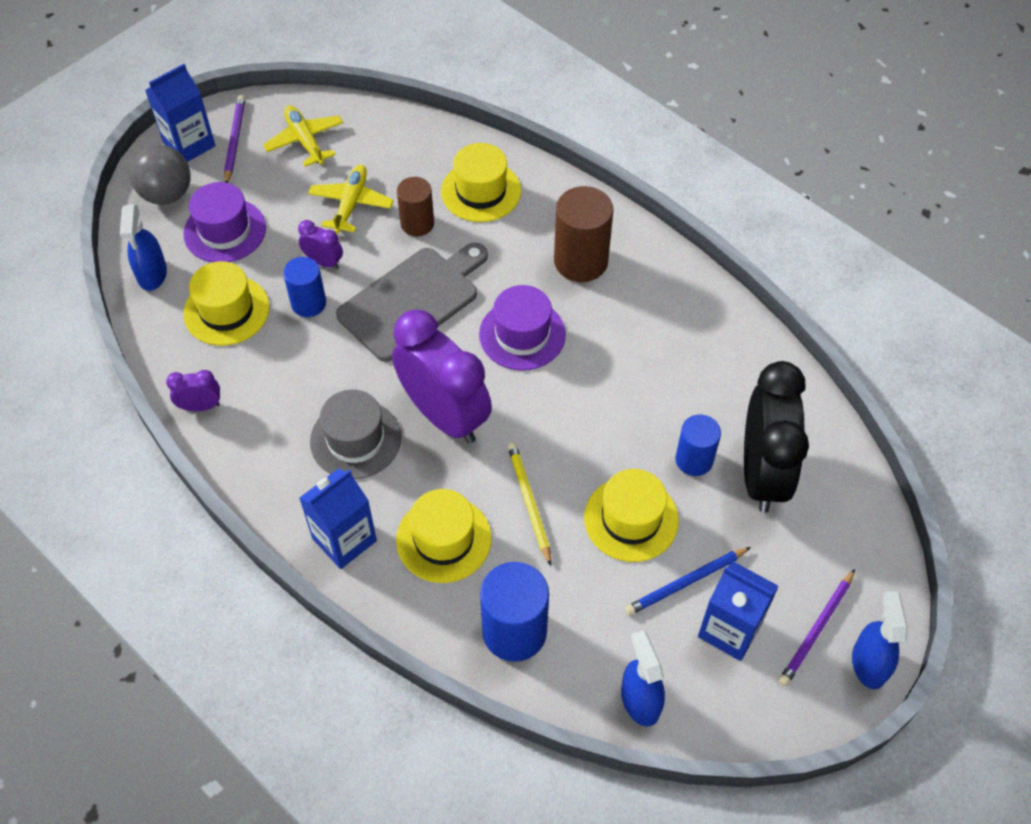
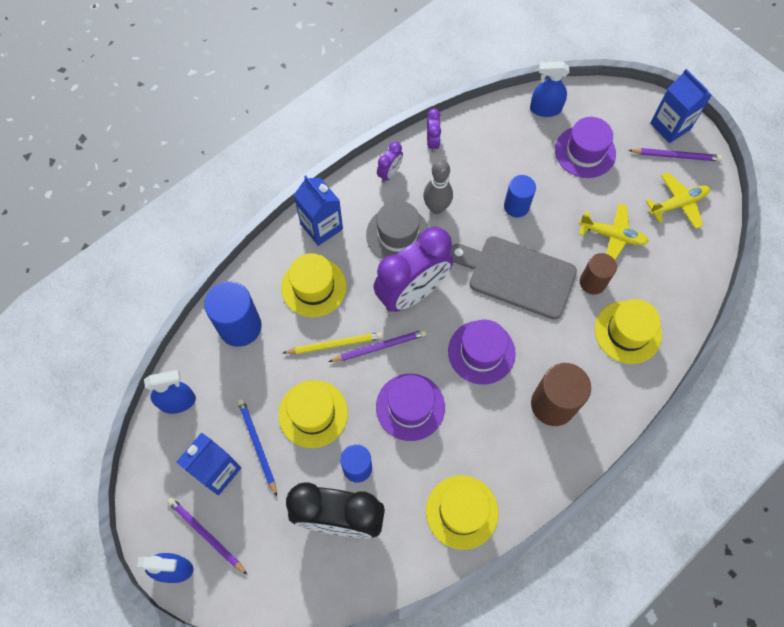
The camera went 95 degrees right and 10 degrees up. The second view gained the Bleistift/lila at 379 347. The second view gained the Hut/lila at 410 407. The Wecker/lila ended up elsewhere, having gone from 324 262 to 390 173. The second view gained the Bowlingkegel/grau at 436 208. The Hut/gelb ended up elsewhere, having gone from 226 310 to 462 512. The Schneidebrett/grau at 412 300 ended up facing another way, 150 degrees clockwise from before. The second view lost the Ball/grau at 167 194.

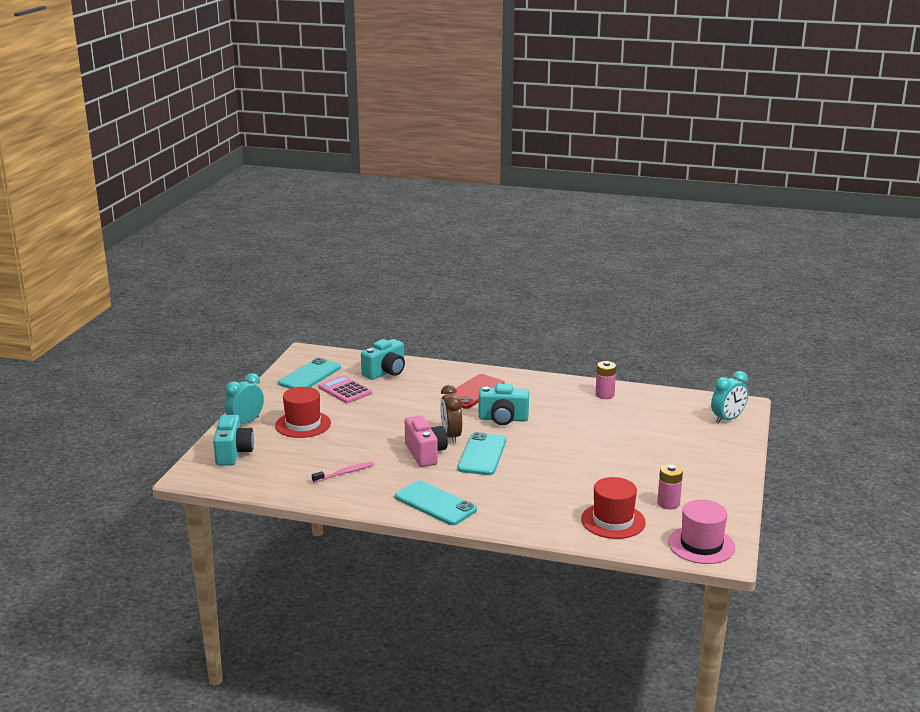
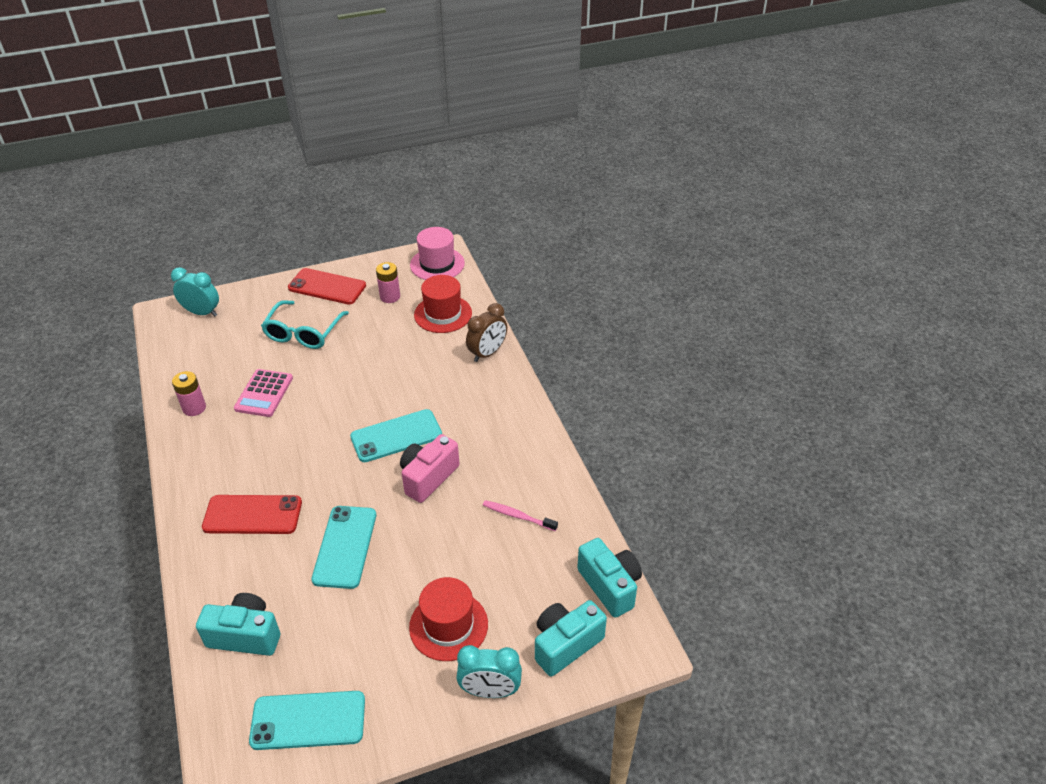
The camera went 125 degrees left and 20 degrees up. The Taschenrechner/rosa ended up elsewhere, having gone from 345 390 to 264 393. The second view gained the Brille/türkis at 303 333. The second view gained the Handy/rot at 327 287. The Handy/türkis ended up elsewhere, having gone from 435 503 to 345 546. The Wecker/braun ended up elsewhere, having gone from 451 436 to 487 353. The Kamera/türkis ended up elsewhere, having gone from 503 419 to 610 586.

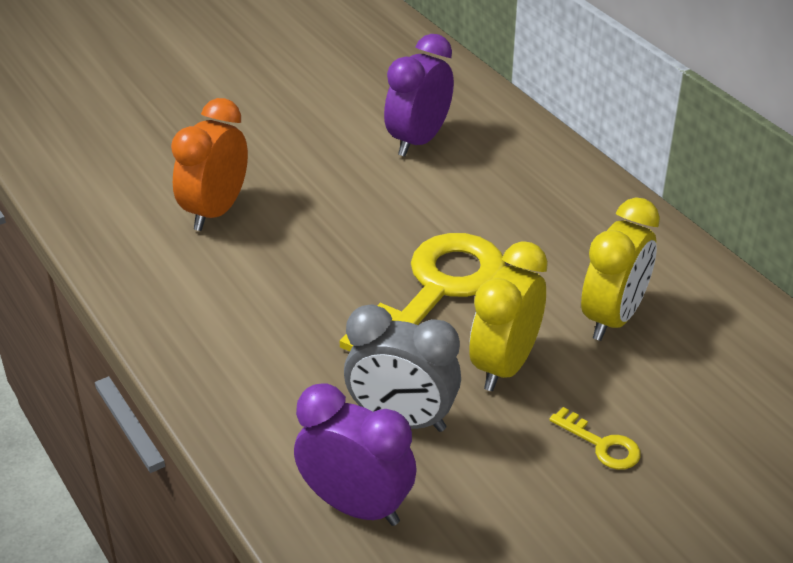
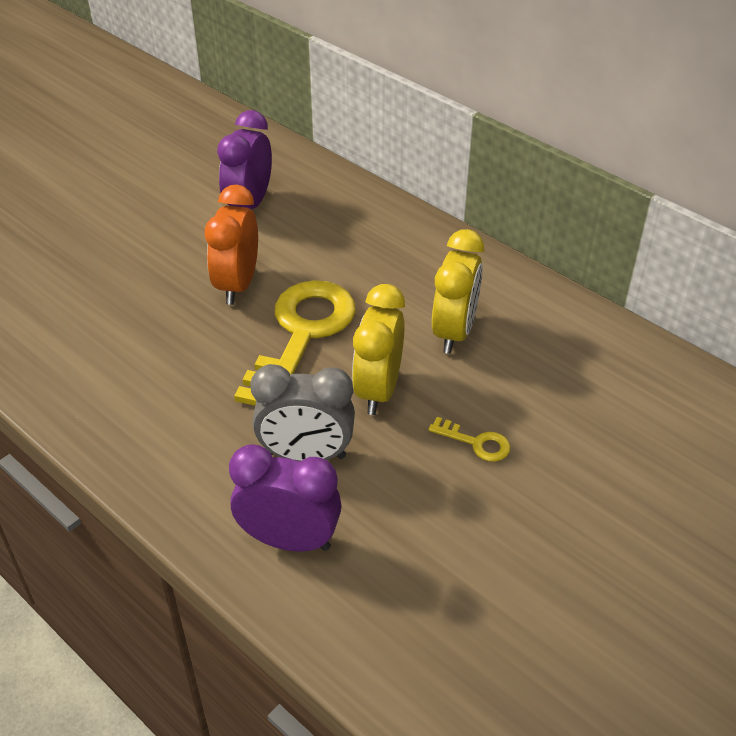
The camera went 15 degrees left and 5 degrees up. The Wecker/orange ended up elsewhere, having gone from 215 211 to 237 285.

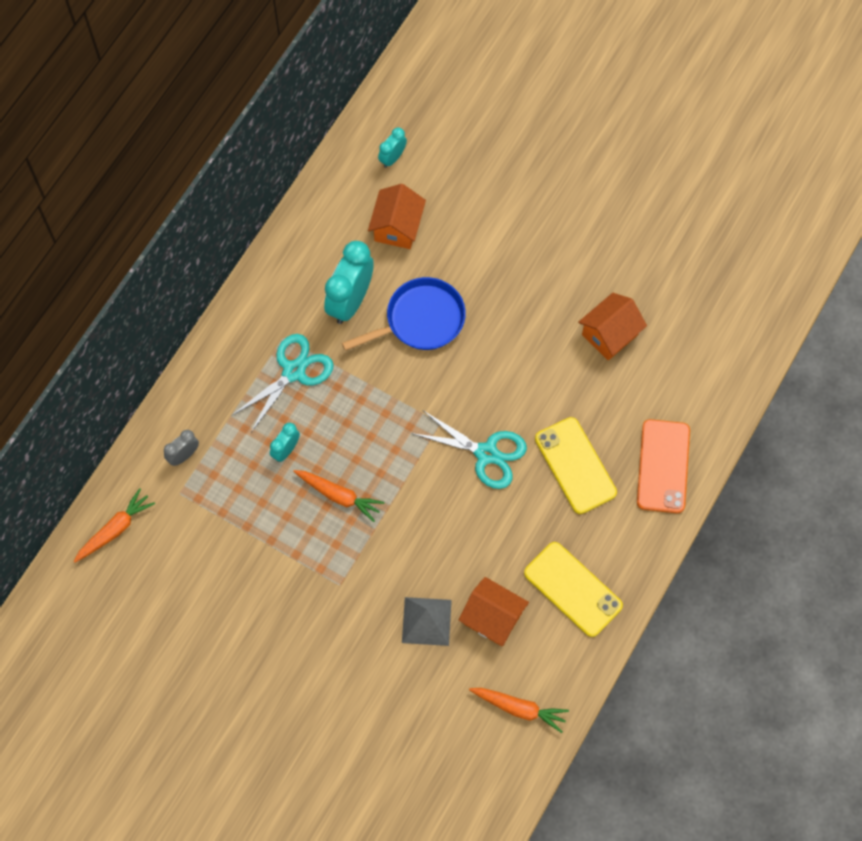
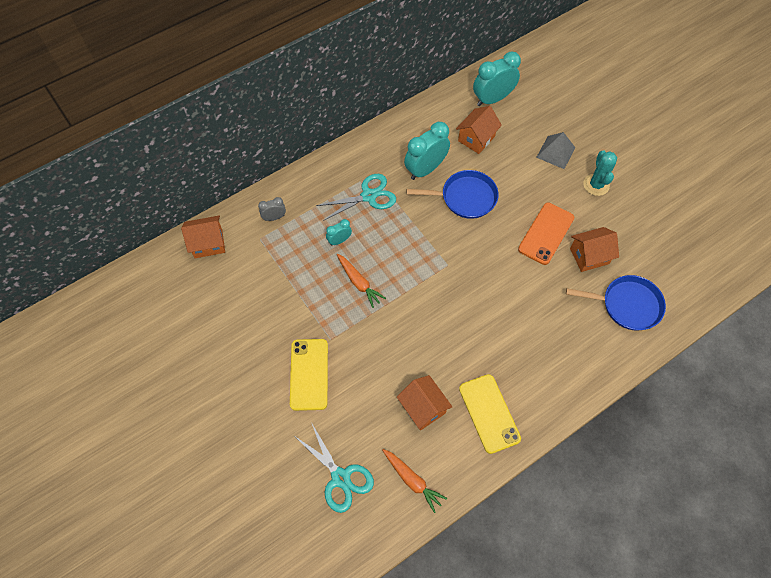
The camera went 25 degrees right and 5 degrees down. Where the Karotte/orange stood at 115 529, the Haus/orange came to stand at 208 243. The Handy/gelb ended up elsewhere, having gone from 575 465 to 309 374. The Schere/türkis ended up elsewhere, having gone from 486 454 to 340 478. The size of the Wecker/türkis at 392 158 changed by a factor of 1.97. The Handy/orange ended up elsewhere, having gone from 663 466 to 546 233. The Pyramide/grau ended up elsewhere, having gone from 426 621 to 555 152. The second view gained the Pfanne/blau at 627 305. The second view gained the Kaktus/türkis at 596 185.

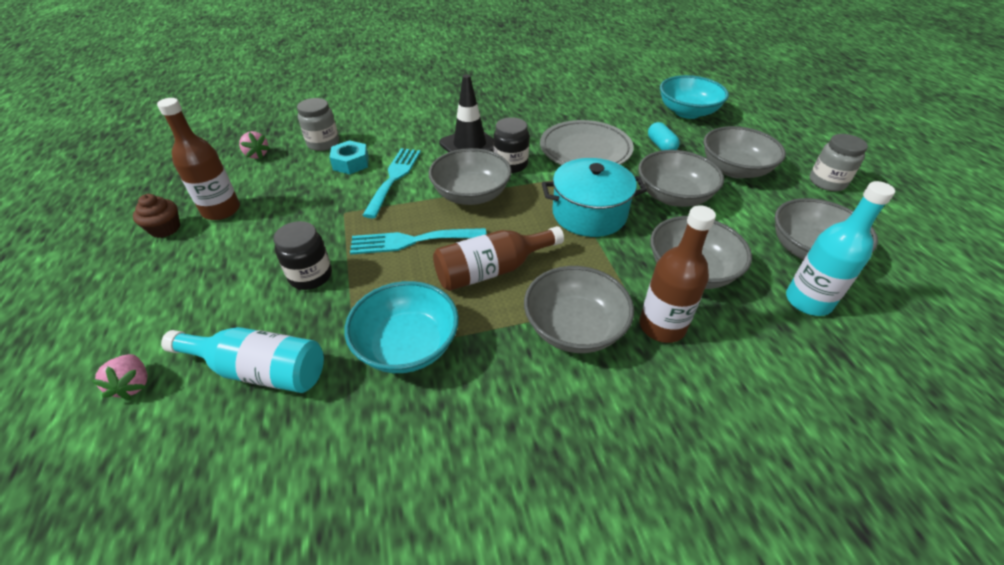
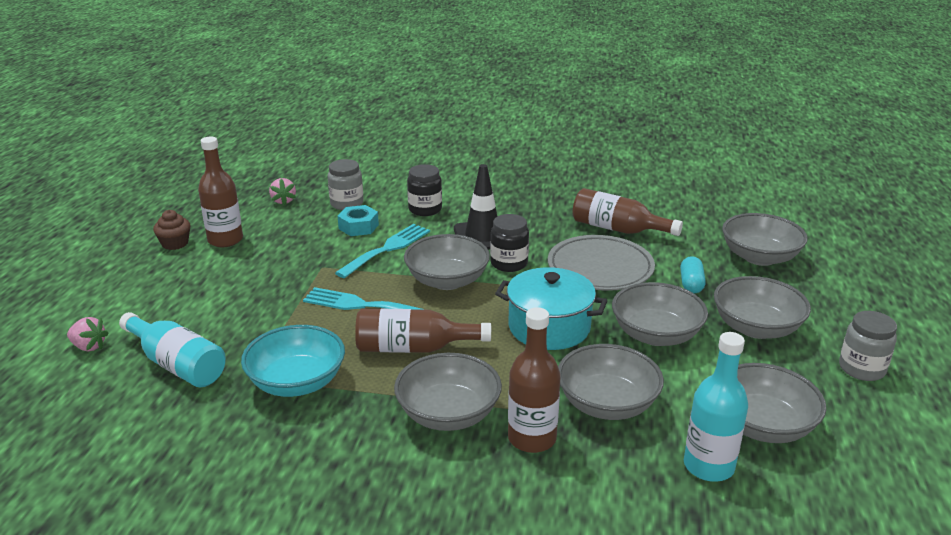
The camera went 25 degrees right and 15 degrees down. The Erdbeere/rosa at 133 385 ended up facing another way, 75 degrees counterclockwise from before. The Einmachglas/schwarz ended up elsewhere, having gone from 310 276 to 425 209. The second view gained the Flasche/braun at 617 229. What was the Schüssel/türkis at 687 112 turned into the Schüssel/grau at 759 257.

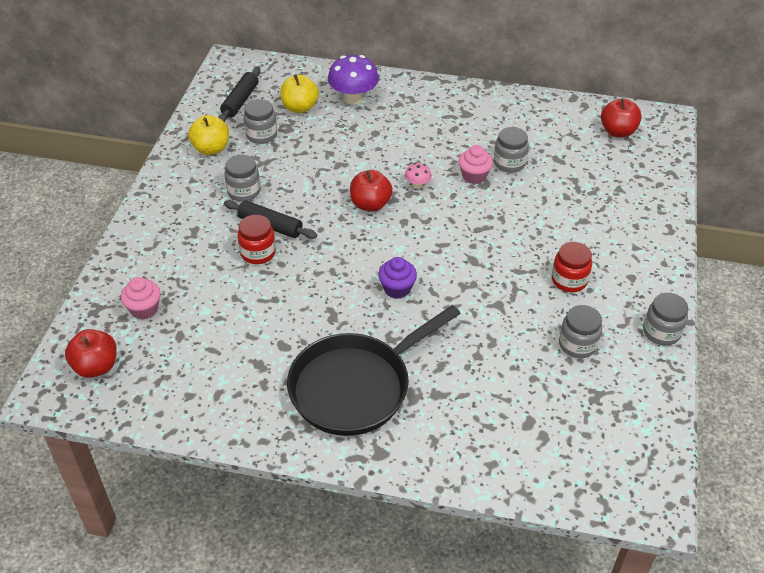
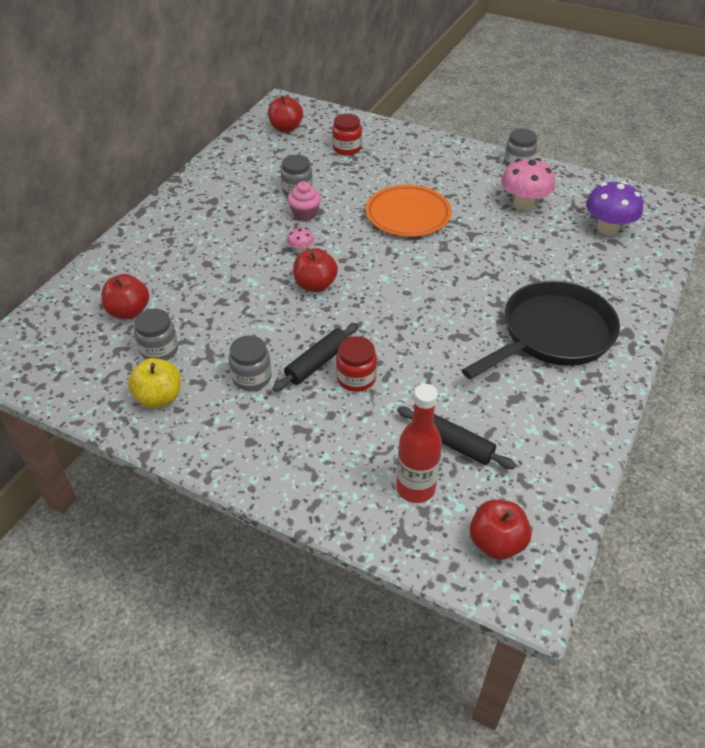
The camera went 75 degrees left and 0 degrees up. What was the Apfel/gelb at 300 107 turned into the Apfel/rot at 129 311. The Einmachglas/rot ended up elsewhere, having gone from 569 280 to 347 148. The second view gained the Teller/orange at 408 215. Where the Muffin/rosa stood at 144 309, the Flasche/rot came to stand at 415 488. The Nudelholz/schwarz ended up elsewhere, having gone from 240 101 to 453 443. The Pfanne/schwarz at 356 386 ended up facing another way, 105 degrees counterclockwise from before. Where the Einmachglas/grau stood at 577 344, the Pilz/rosa came to stand at 523 204. The Pilz/lila ended up elsewhere, having gone from 353 98 to 607 228. The second view lost the Muffin/lila at 397 289.

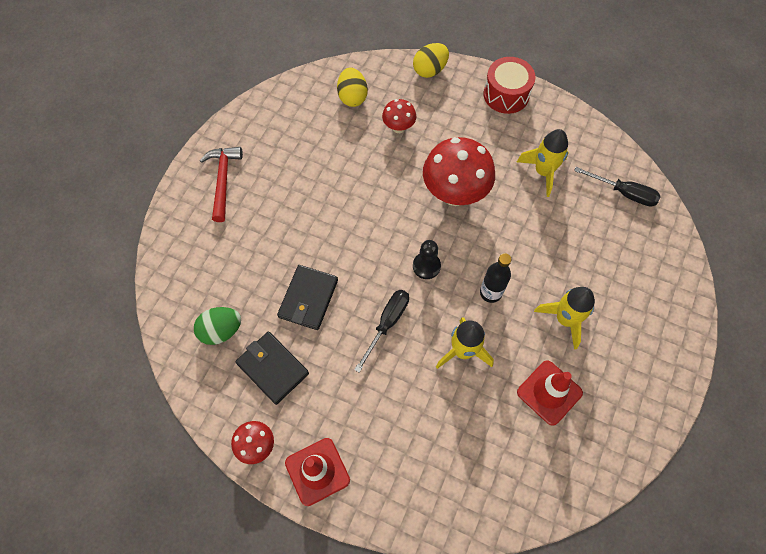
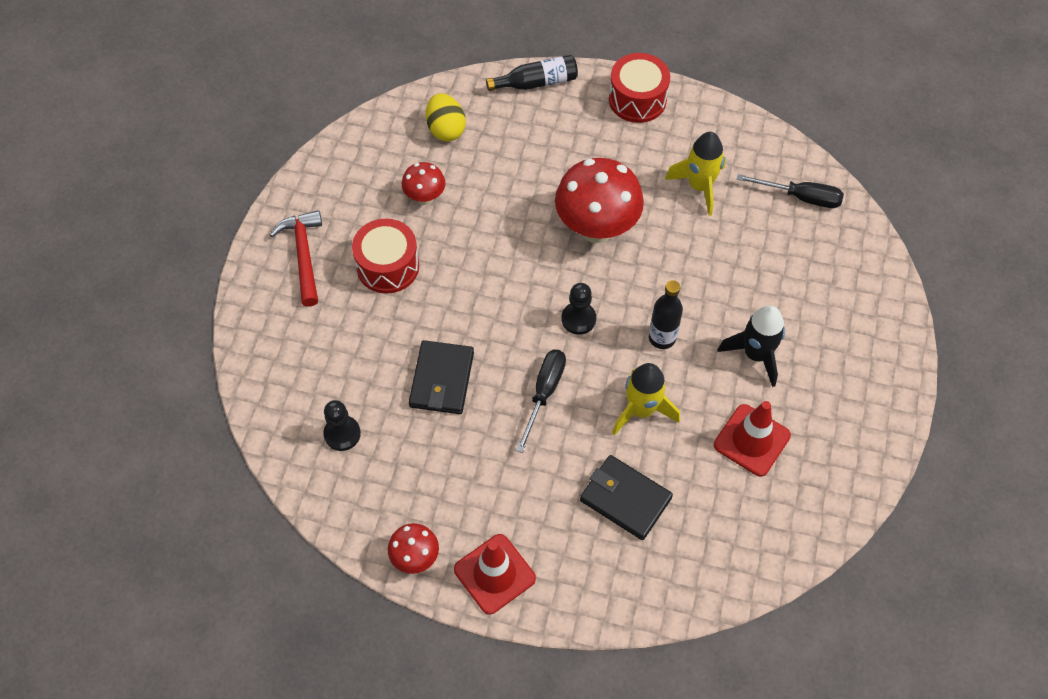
The camera went 10 degrees left and 5 degrees down. Where the Ei/grün stood at 221 331, the Bauer/schwarz came to stand at 342 434. The second view gained the Trommel/rot at 388 266. The Pilz/rot ended up elsewhere, having gone from 398 127 to 425 197. Where the Ei/gelb stood at 430 70, the Flasche/schwarz came to stand at 537 82. The Geldbörse/schwarz ended up elsewhere, having gone from 272 368 to 625 499. What was the Rakete/gelb at 565 319 turned into the Rakete/schwarz at 755 354.

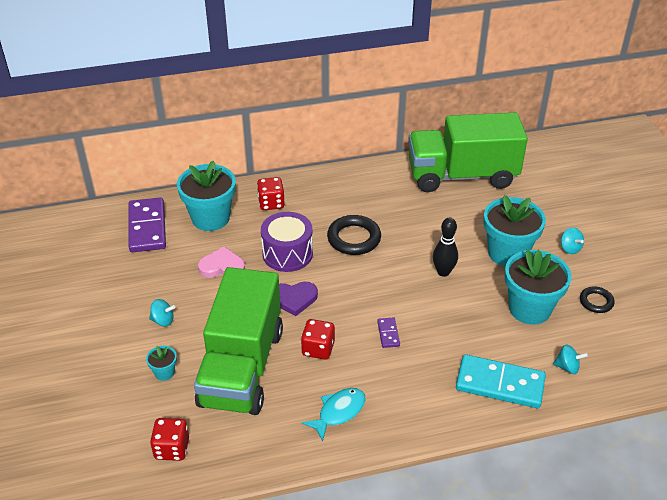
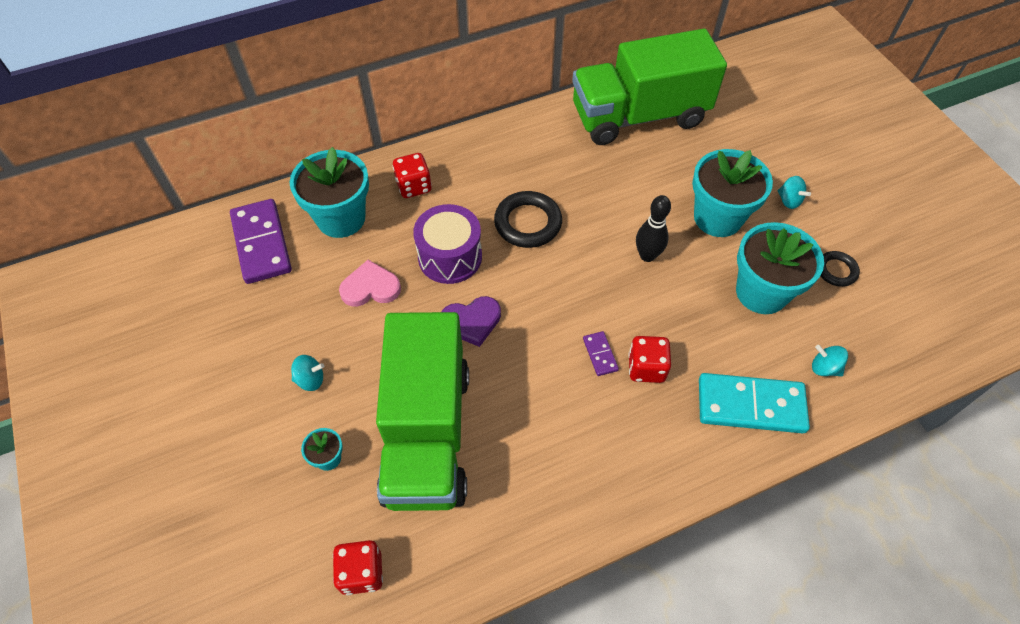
The camera went 10 degrees left and 15 degrees up. The Spielwürfel/rot ended up elsewhere, having gone from 318 349 to 646 368. The Kreisel/türkis at 567 367 ended up facing another way, 150 degrees counterclockwise from before. The second view lost the Fisch/türkis at 339 412.

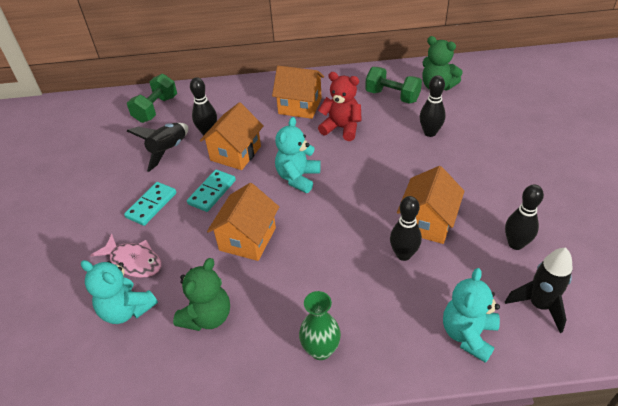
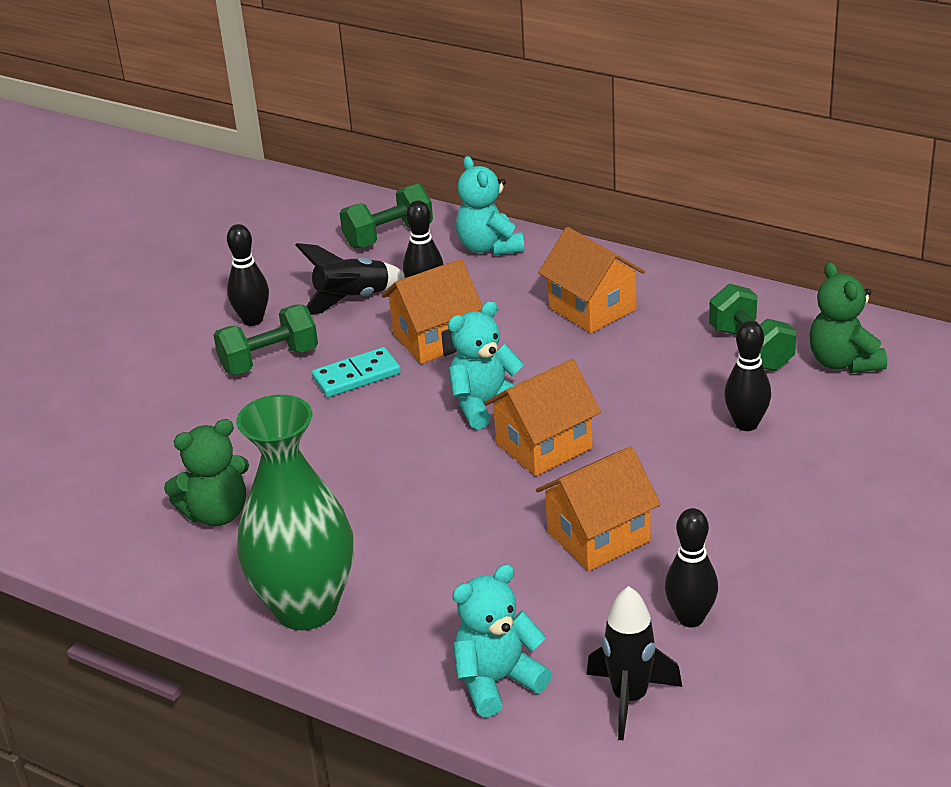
The camera went 35 degrees right and 10 degrees down. Where the Dominostein/türkis stood at 151 205, the Hantel/grün came to stand at 269 360. The Bowlingkegel/schwarz ended up elsewhere, having gone from 403 254 to 252 320. The size of the Vase/grün at 320 350 changed by a factor of 1.91. The Teddybär/türkis ended up elsewhere, having gone from 127 309 to 489 247. The Haus/orange ended up elsewhere, having gone from 247 239 to 544 446. The second view lost the Fisch/rosa at 133 261. The second view lost the Teddybär/rot at 341 128.

